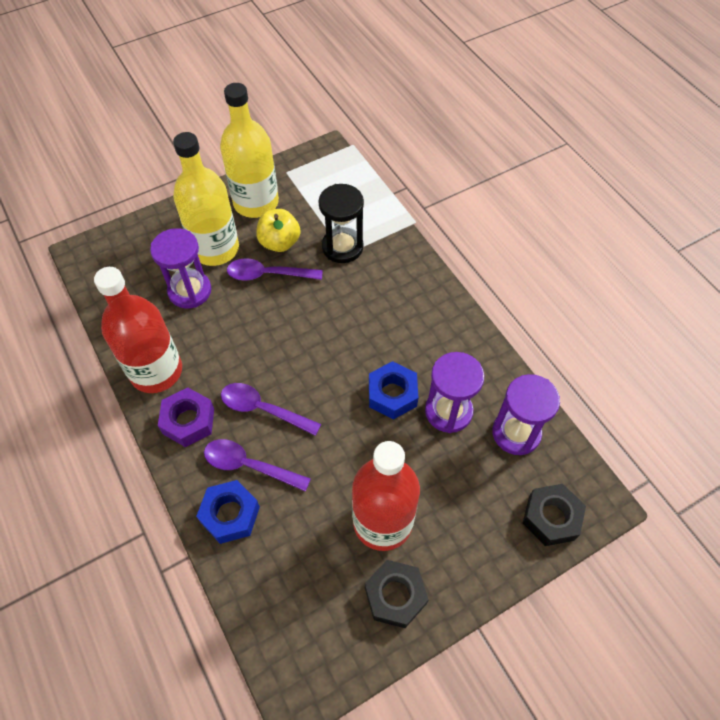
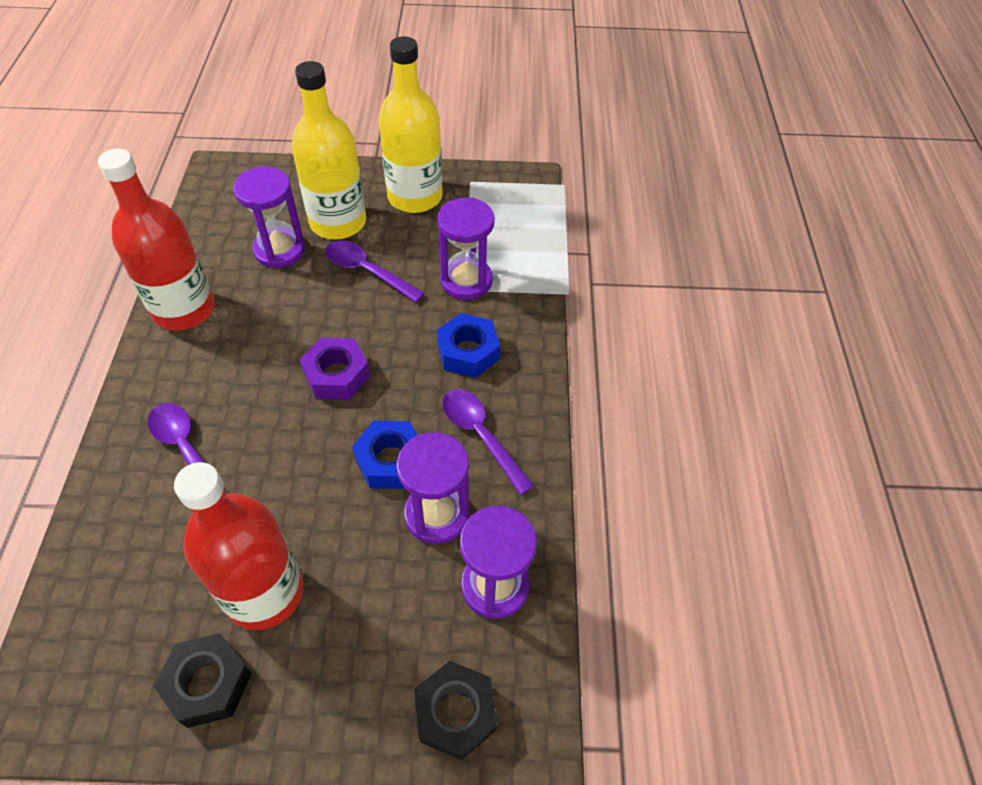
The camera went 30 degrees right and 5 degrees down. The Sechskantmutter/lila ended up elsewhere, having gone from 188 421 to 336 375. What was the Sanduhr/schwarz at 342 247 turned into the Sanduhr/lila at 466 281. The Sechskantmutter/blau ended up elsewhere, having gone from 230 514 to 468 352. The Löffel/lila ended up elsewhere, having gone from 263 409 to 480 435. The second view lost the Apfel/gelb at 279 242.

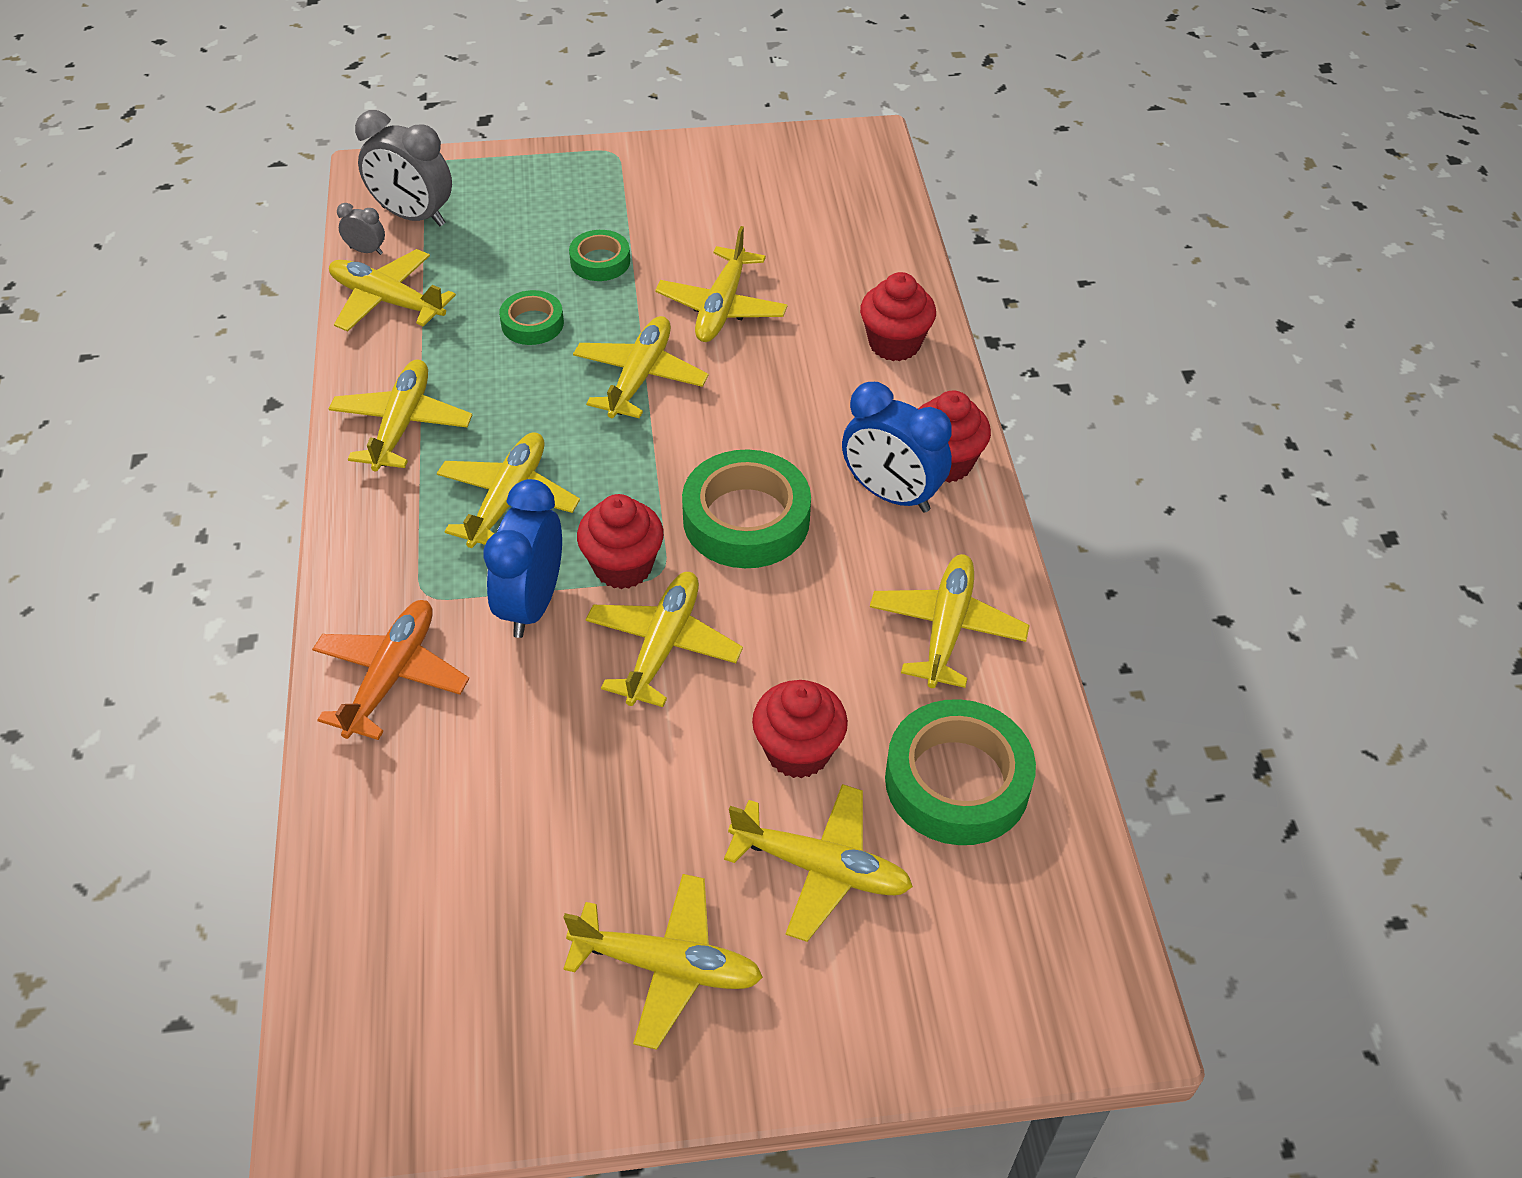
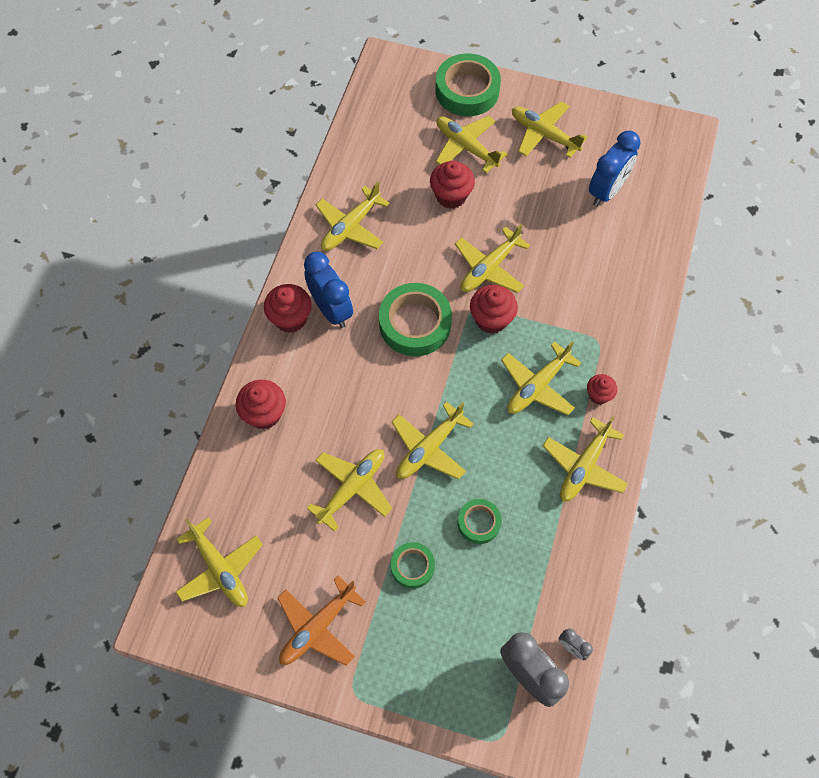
The camera went 155 degrees left and 15 degrees up. The Flugzeug/gelb ended up elsewhere, having gone from 387 301 to 220 569. The Flugzeug/orange ended up elsewhere, having gone from 392 676 to 317 627. The Klebeband/grün ended up elsewhere, having gone from 957 781 to 467 90. The second view gained the Muffin/rot at 598 395. The Wecker/blau ended up elsewhere, having gone from 531 604 to 607 191.

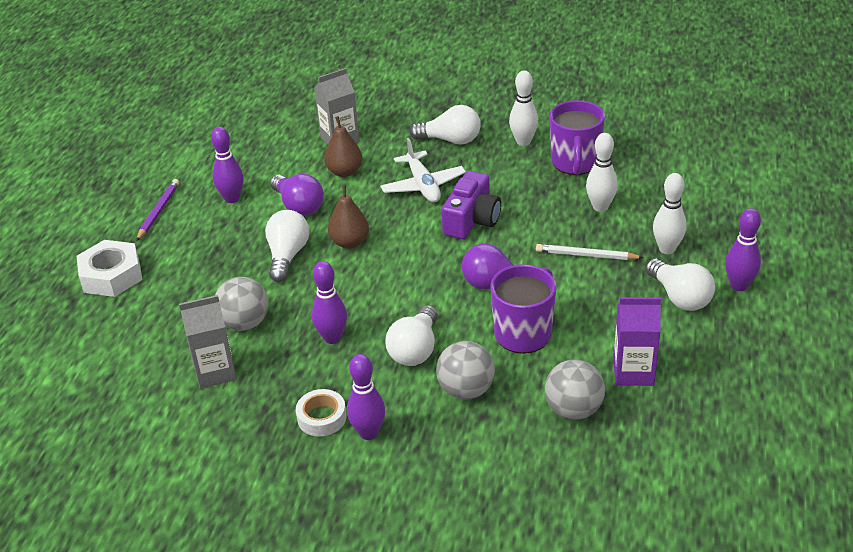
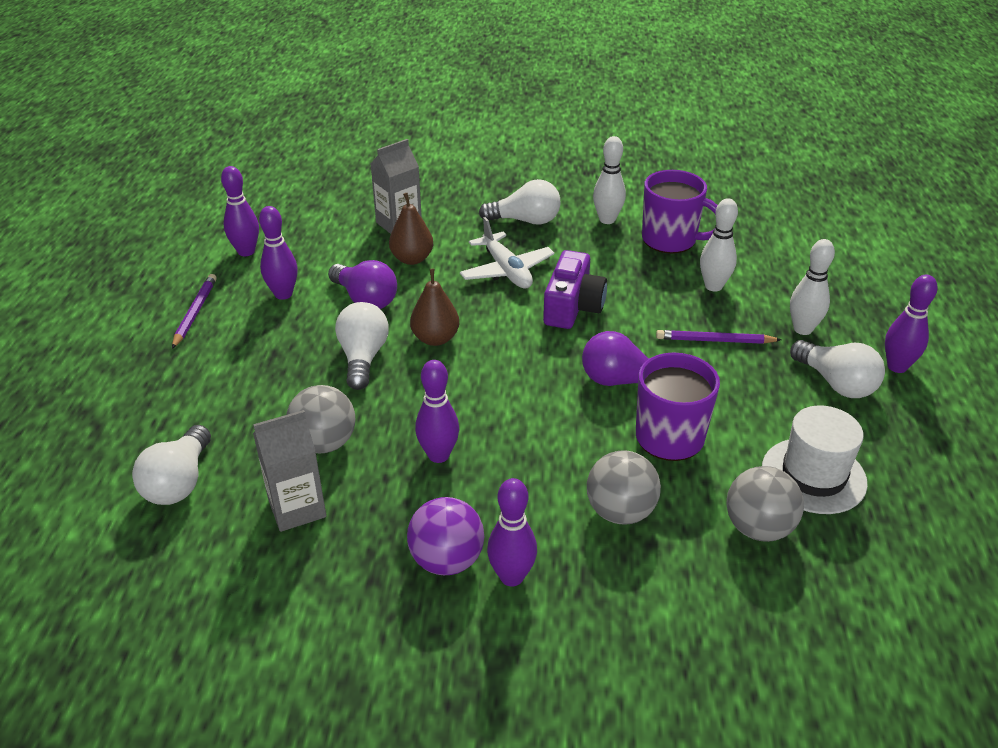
The camera went 10 degrees left and 0 degrees up. The Glühbirne/weiß ended up elsewhere, having gone from 415 349 to 179 482. The second view gained the Bowlingkegel/lila at 246 251. Where the Klebeband/weiß stood at 322 417, the Ball/lila came to stand at 447 560. The Tasse/lila at 575 163 ended up facing another way, 60 degrees counterclockwise from before. What was the Bleistift/weiß at 586 255 turned into the Bleistift/lila at 714 340. Where the Getränkekarton/lila stood at 633 372, the Hut/weiß came to stand at 813 475. The second view lost the Sechskantmutter/weiß at 111 276.

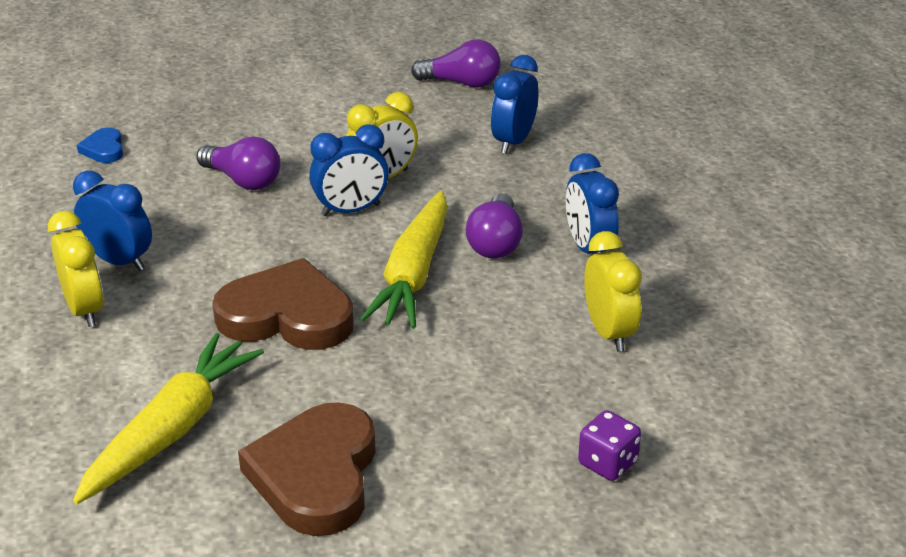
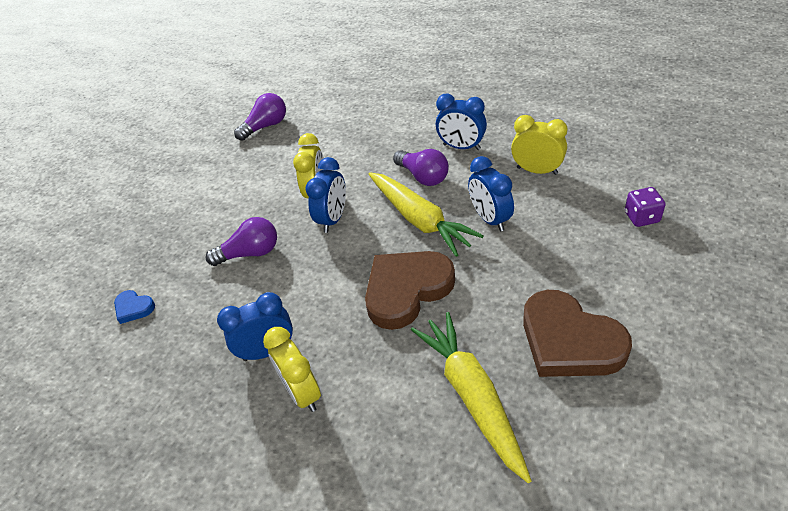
The camera went 45 degrees left and 10 degrees up. The Wecker/gelb at 85 309 ended up facing another way, 135 degrees counterclockwise from before. The Wecker/blau ended up elsewhere, having gone from 513 141 to 490 219.

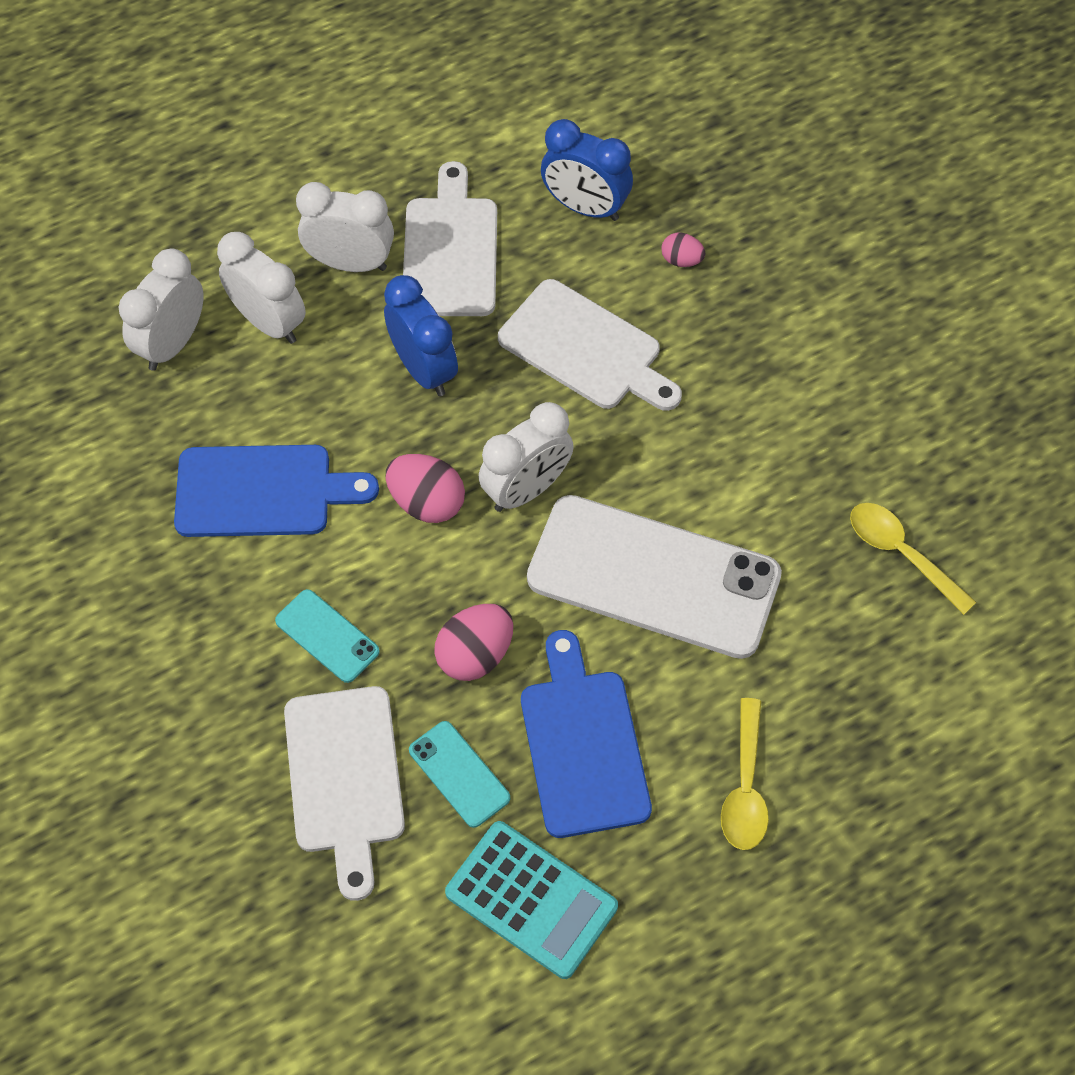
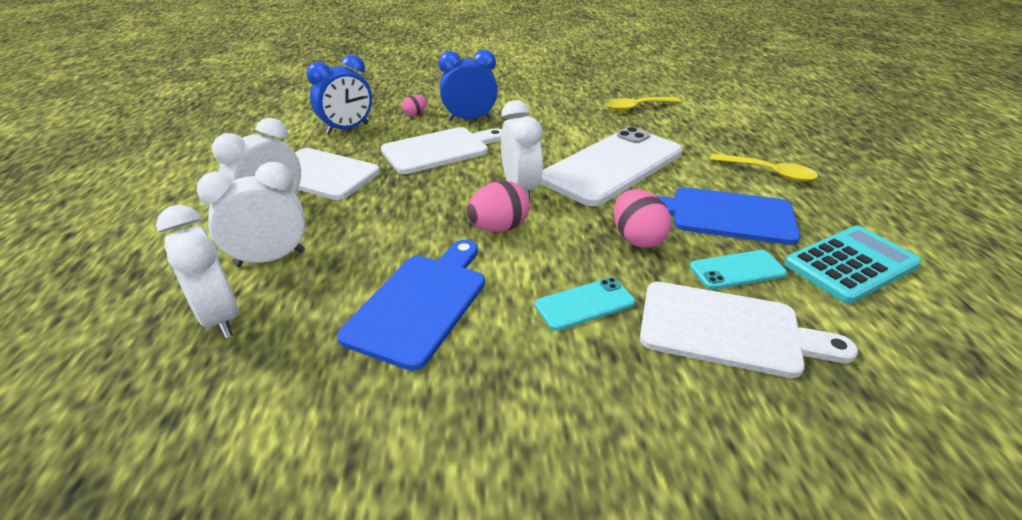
The camera went 65 degrees left and 25 degrees down. The Wecker/blau ended up elsewhere, having gone from 424 369 to 470 119.

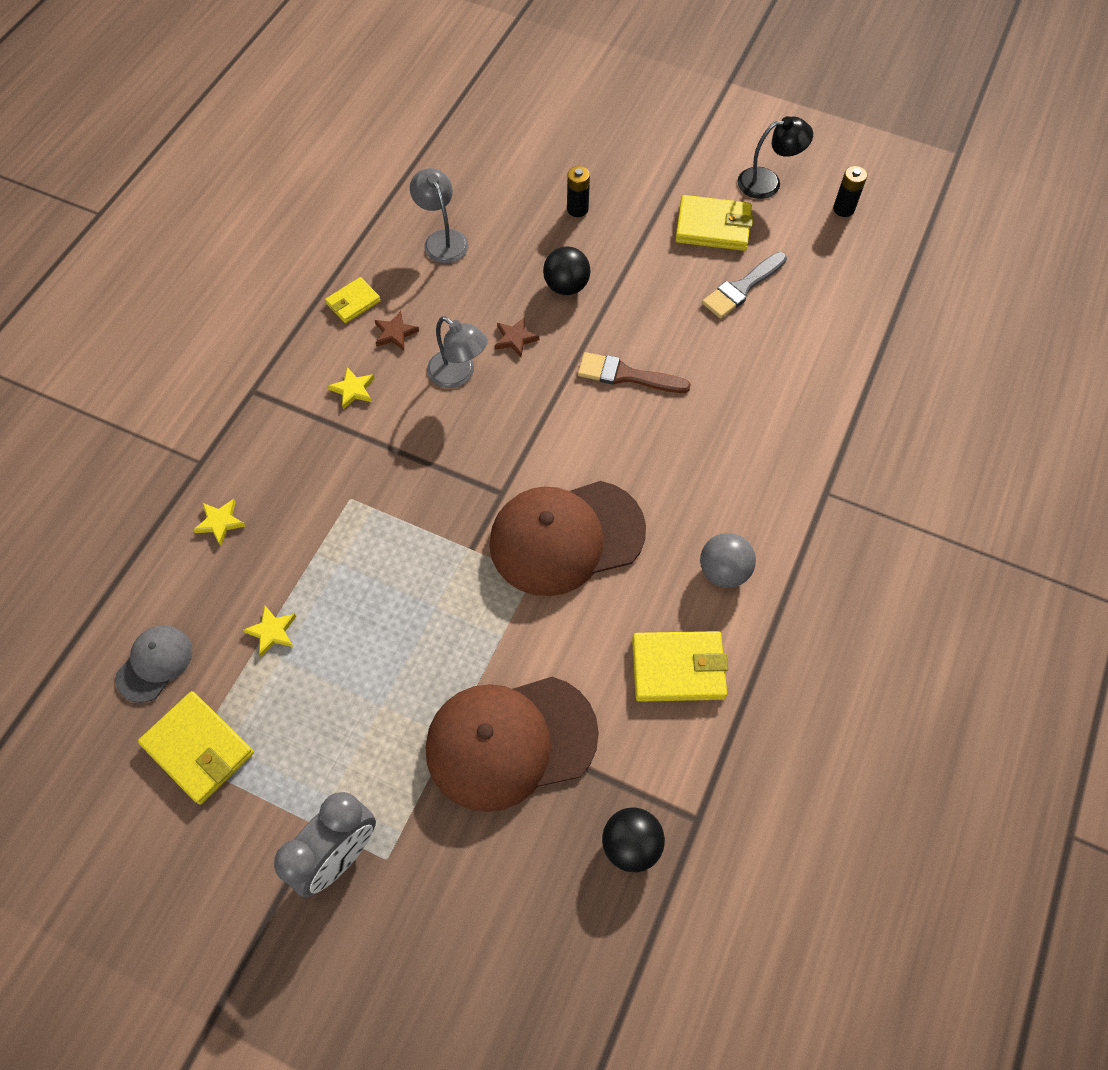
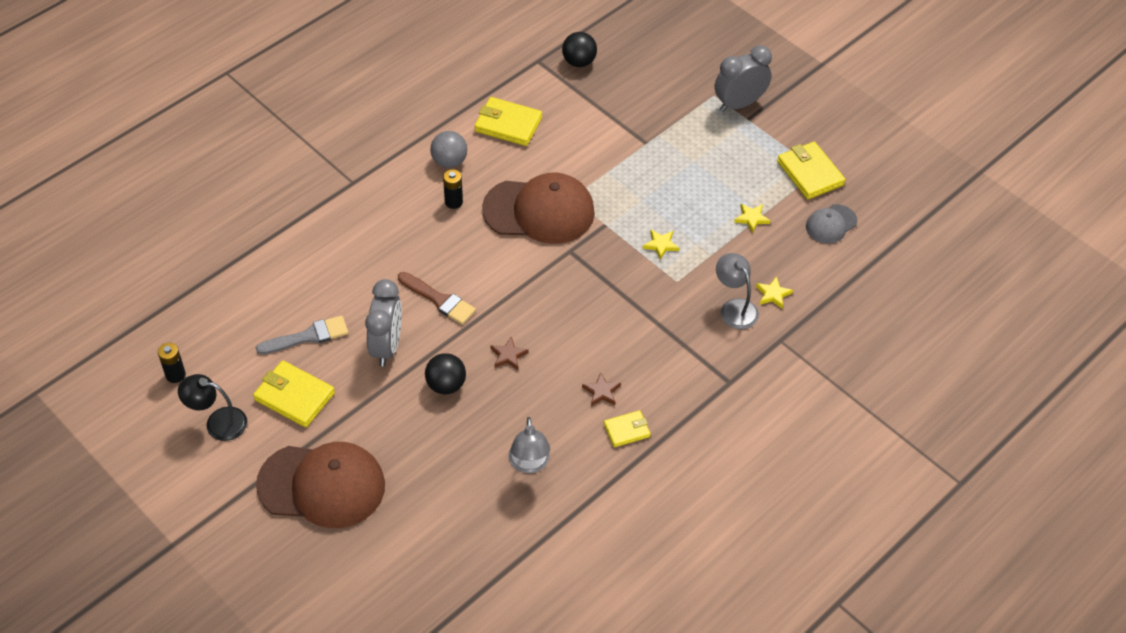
The camera went 160 degrees left and 10 degrees down. The Kappe/braun ended up elsewhere, having gone from 510 741 to 322 485. The second view gained the Wecker/grau at 387 346. The Batterie/schwarz ended up elsewhere, having gone from 577 209 to 453 202. The Stern/gelb ended up elsewhere, having gone from 353 389 to 661 245. The Lampe/grau ended up elsewhere, having gone from 458 375 to 734 308.

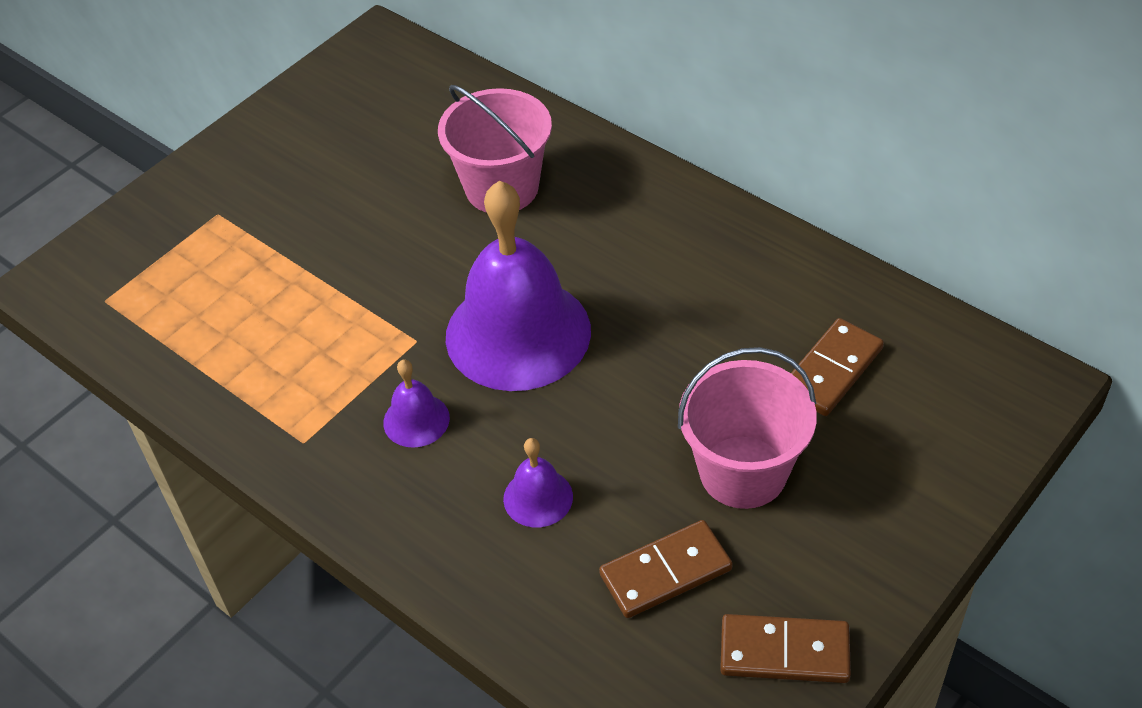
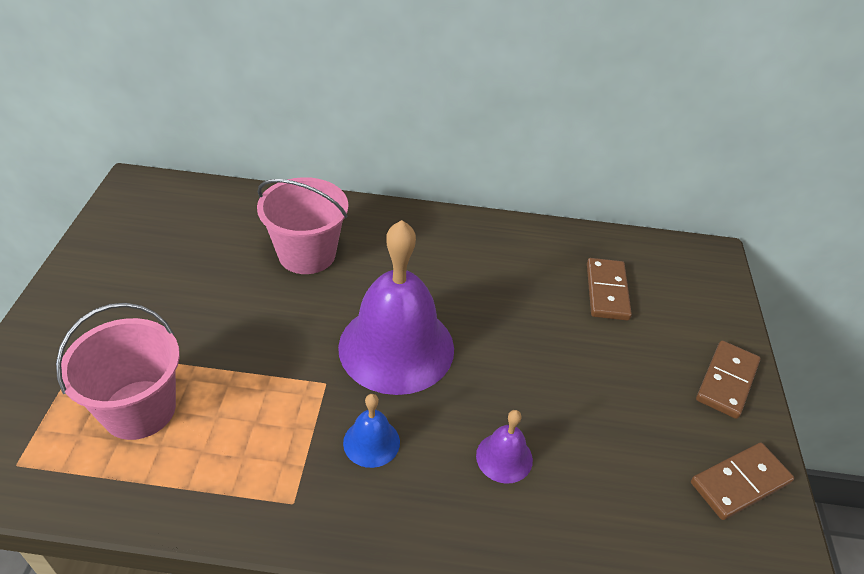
The camera went 40 degrees left and 5 degrees down. The Eimer/rosa ended up elsewhere, having gone from 743 472 to 139 409. What was the Glocke/lila at 416 420 turned into the Glocke/blau at 371 442. The Dominostein/braun ended up elsewhere, having gone from 665 572 to 726 381.

